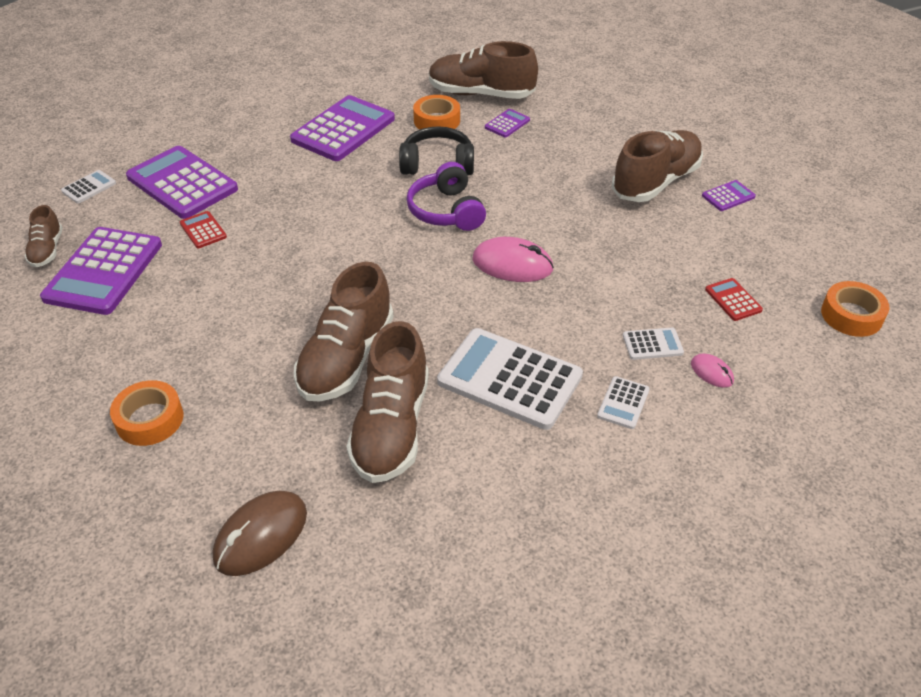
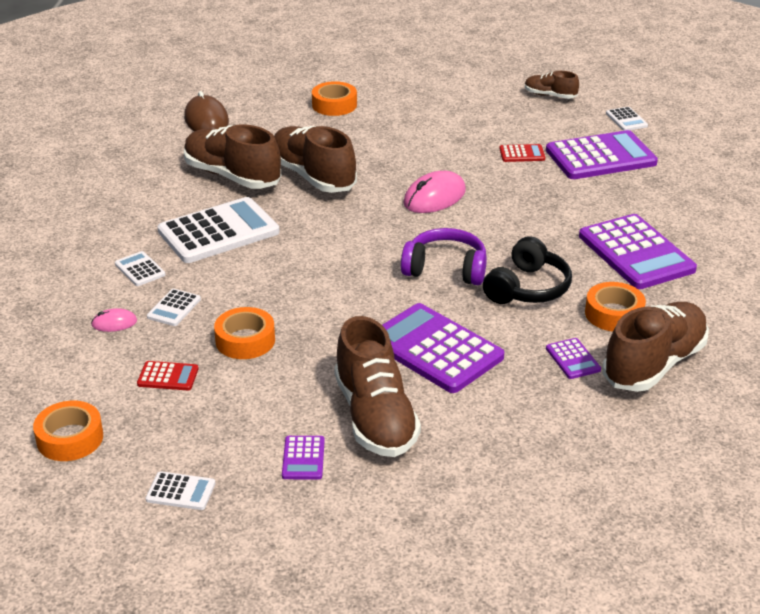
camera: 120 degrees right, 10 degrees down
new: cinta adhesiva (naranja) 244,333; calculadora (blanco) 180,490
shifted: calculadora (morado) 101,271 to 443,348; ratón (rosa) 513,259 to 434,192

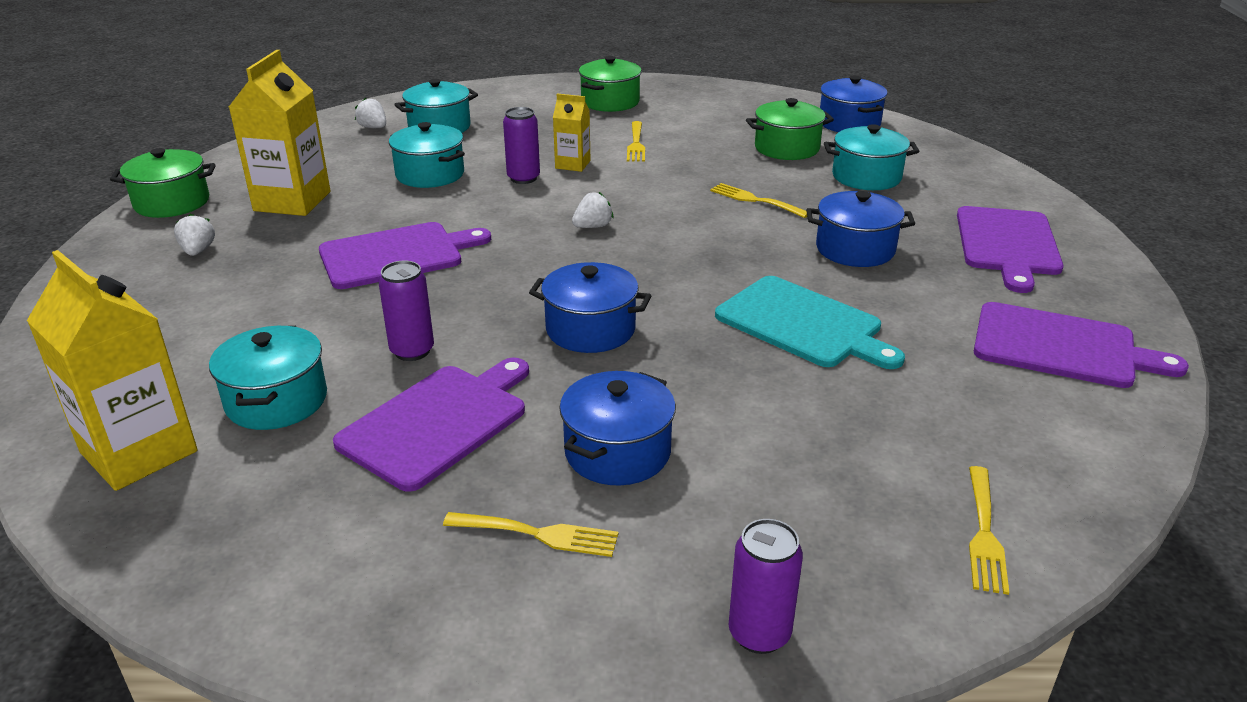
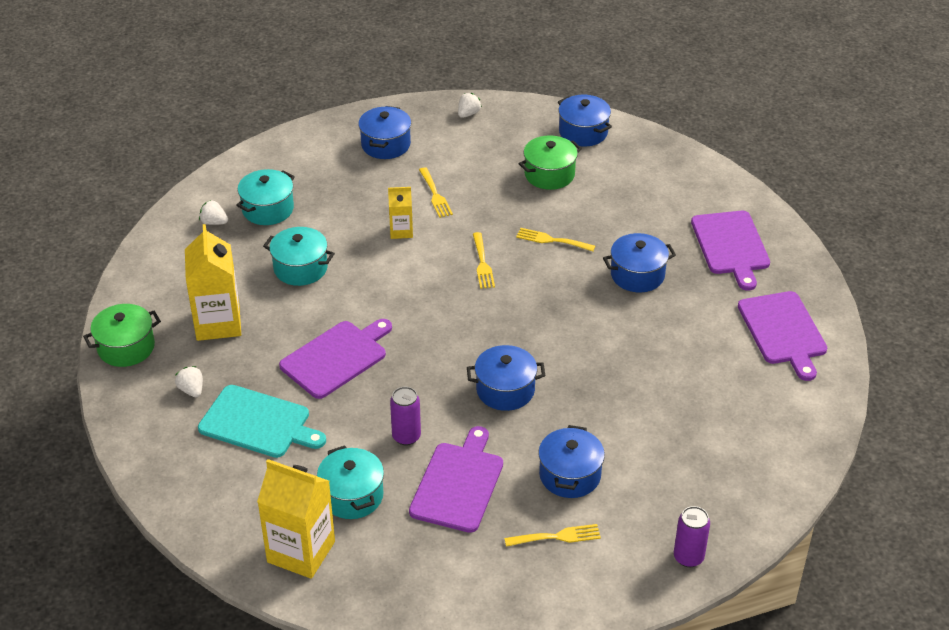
camera: 20 degrees left, 10 degrees up
gone: lata (morado) 521,145; olla (turquesa) 871,157
shifted: fresa (blanco) 592,210 to 470,105; tabla de cortar (turquesa) 810,322 to 262,421; tenedor (amarillo) 989,530 to 484,260
repainted: olla (verde) 610,84 to olla (azul) 384,132
rotated: tabla de cortar (morado) 1081,345 = 782,336 75 degrees clockwise

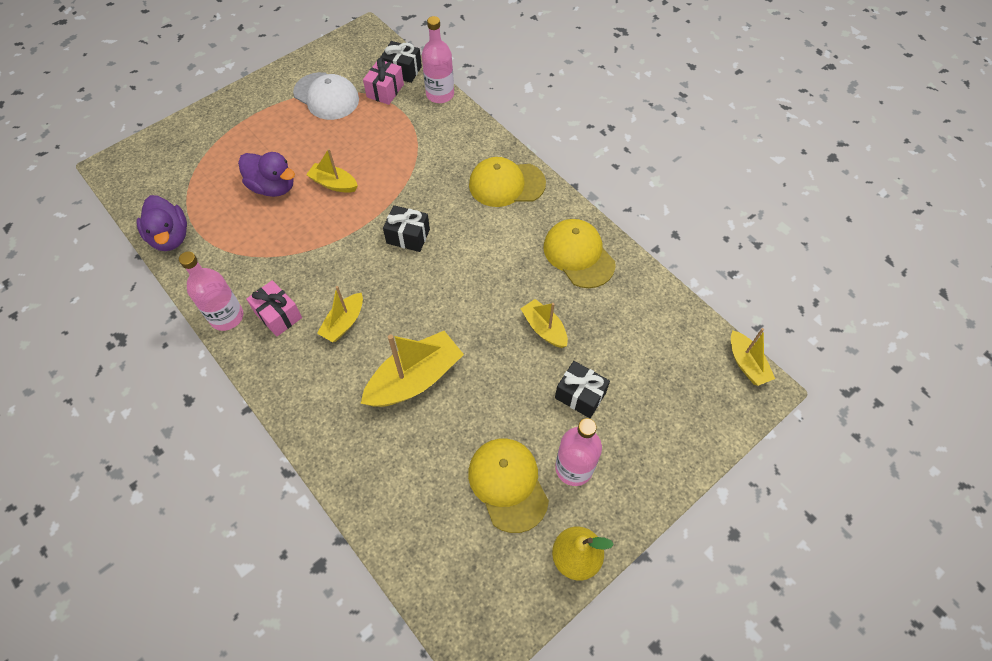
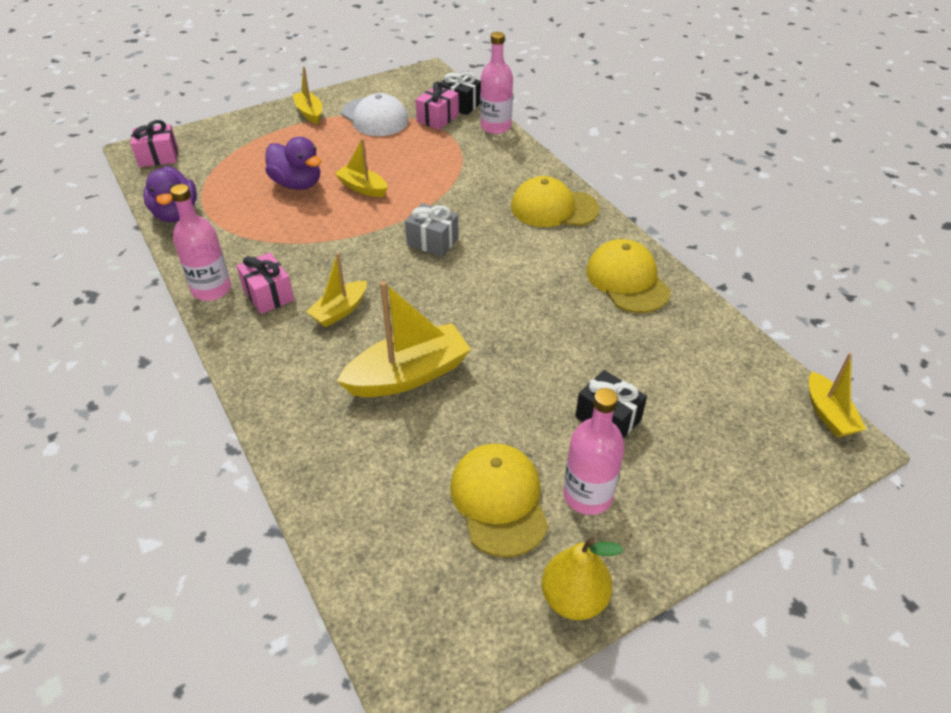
camera: 10 degrees right, 15 degrees down
new: regalo (rosa) 154,143
shifted: barco (amarillo) 544,323 to 307,95
repainted: regalo (negro) 406,228 to regalo (gris) 432,230

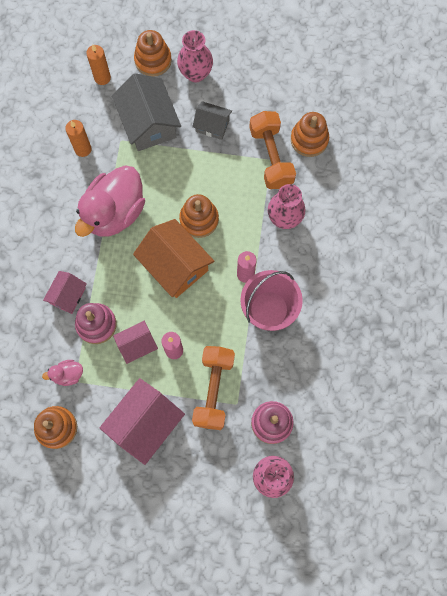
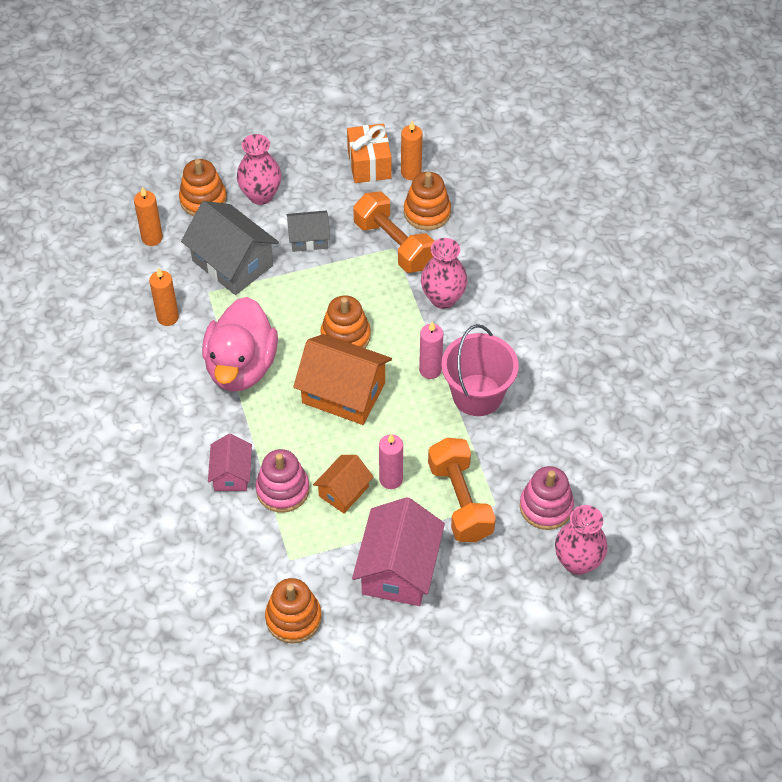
camera: 25 degrees left, 20 degrees down
gone: pato (rosa) 62,373
new: vela (naranja) 412,150; regalo (naranja) 369,153
repainted: casa (rosa) 135,342 to casa (naranja) 343,484

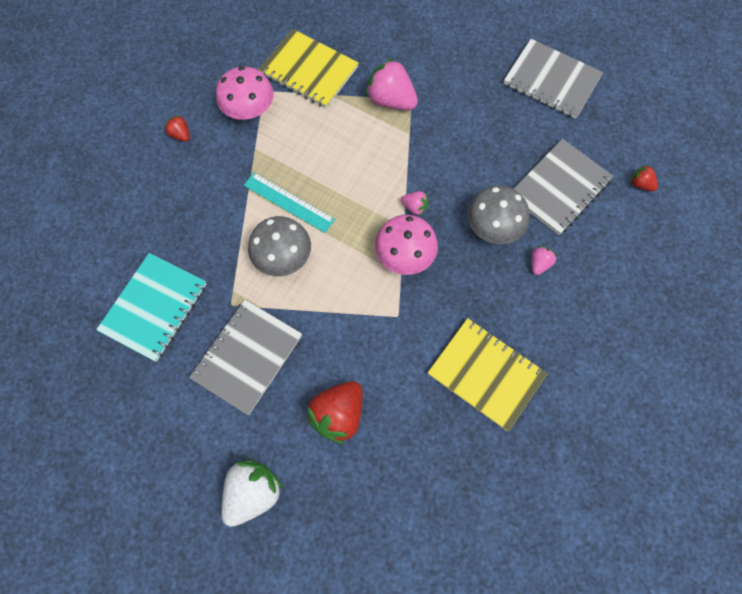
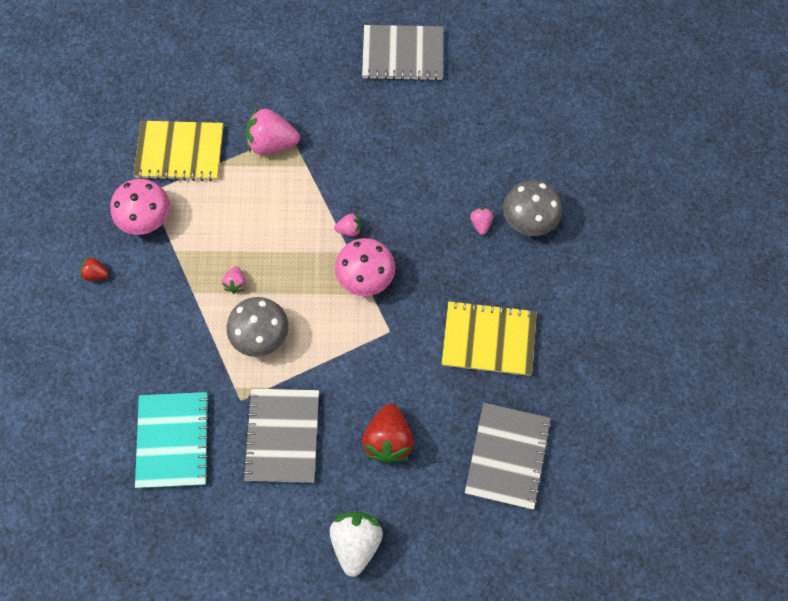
camera: 30 degrees left, 0 degrees up
gone: fresa (rojo) 644,178
shifted: cuaderno (gris) 563,187 to 508,456; seta (gris) 498,214 to 532,208
swapped: regla (turquesa) 289,203 to fresa (rosa) 234,280

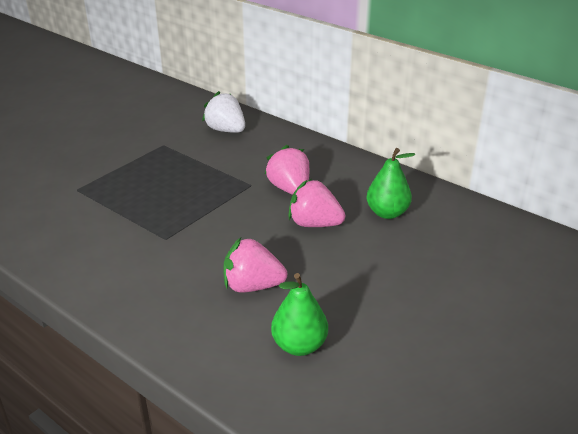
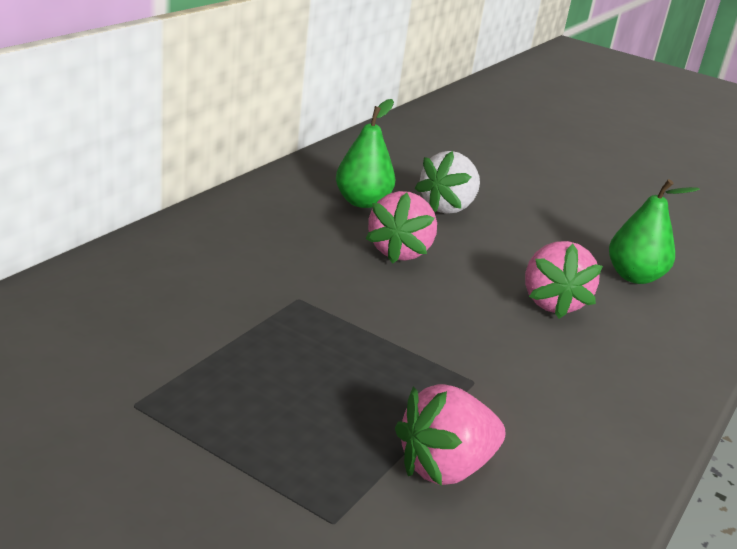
camera: 100 degrees left, 5 degrees down
shifted: fresa (blanco) 223,112 to 447,182; fresa (rosa) 287,170 to 450,435

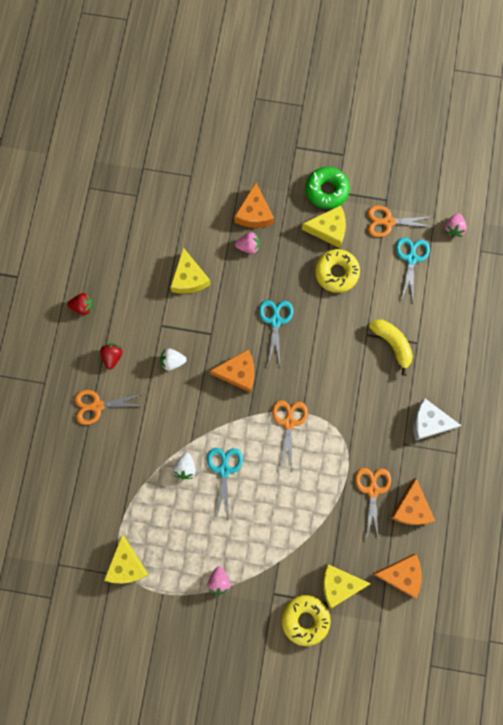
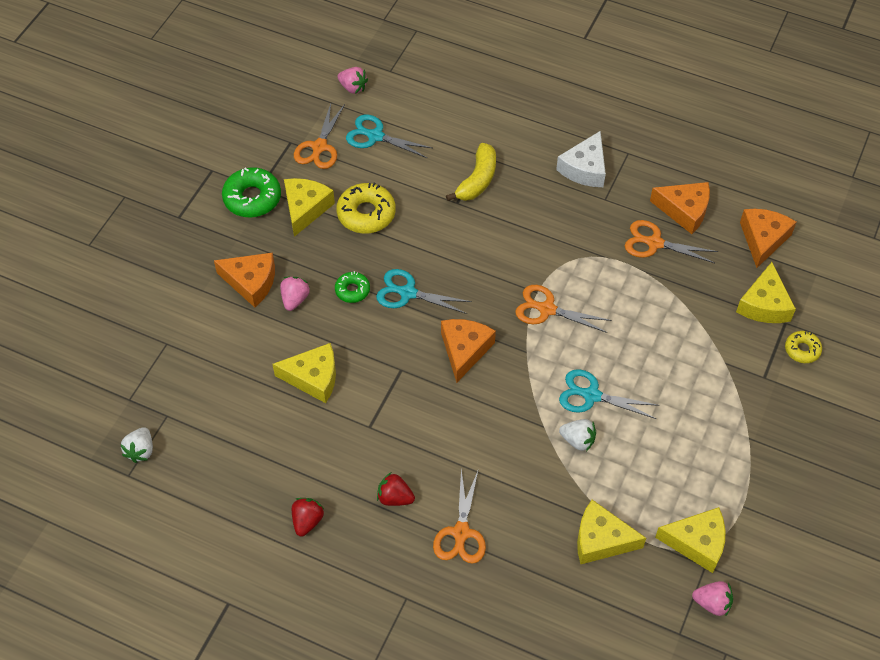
camera: 75 degrees left, 20 degrees down
new: rosquilla (verde) 352,287; queso (amarillo) 611,532
shifted: fresa (blanco) 173,360 to 136,445; fresa (rosa) 219,580 to 712,599
rotated: plátano (amarillo) 391,348 = 471,172 135 degrees clockwise
scaled: rosquilla (amarillo) 306,620 = 803,347 x0.58

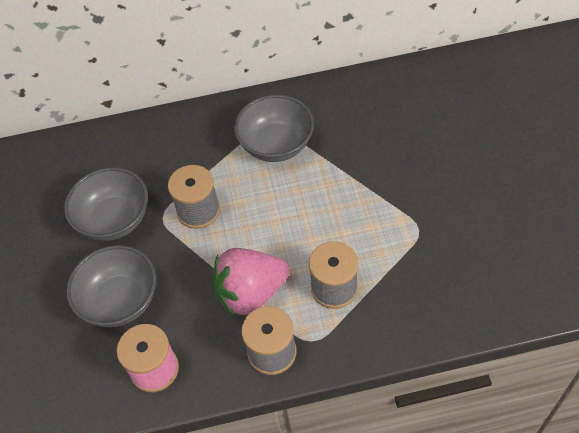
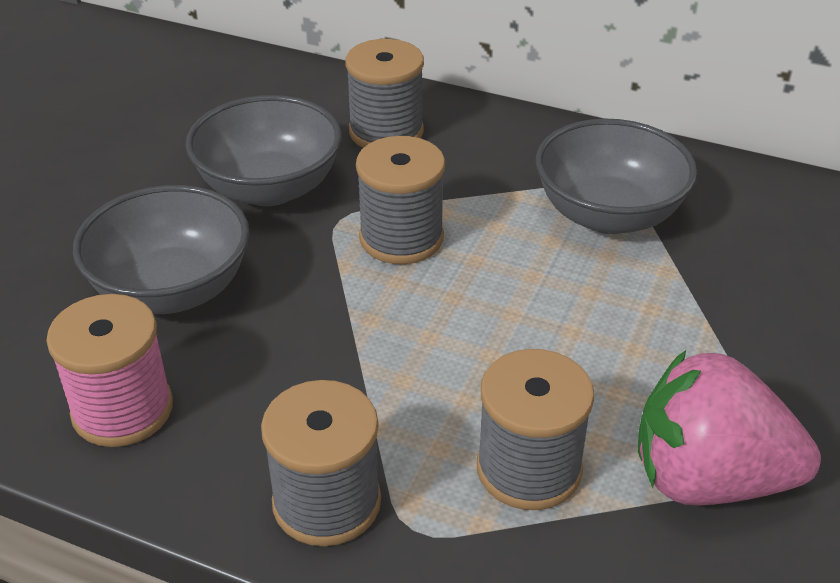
camera: 30 degrees right, 15 degrees down
new: carrete (gris) 384,93
shifted: fresa (rosa) 251,282 to 729,428

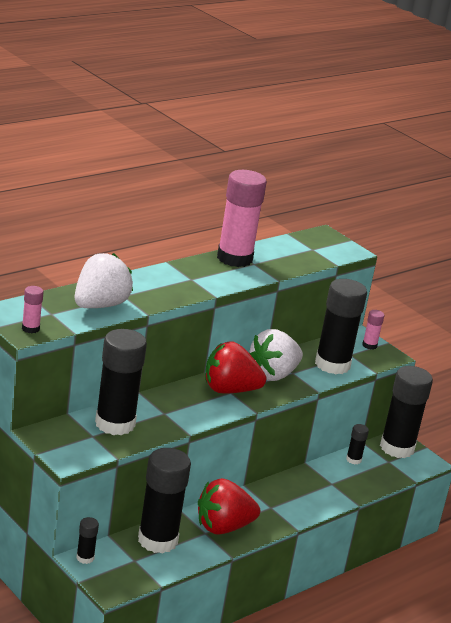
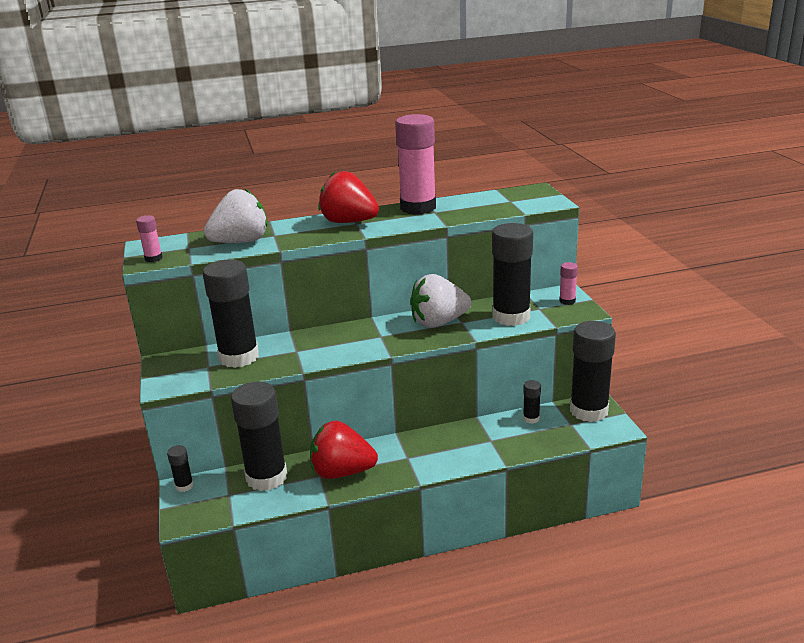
camera: 30 degrees right, 0 degrees up
shifted: fresa (rojo) 235,367 to 348,197

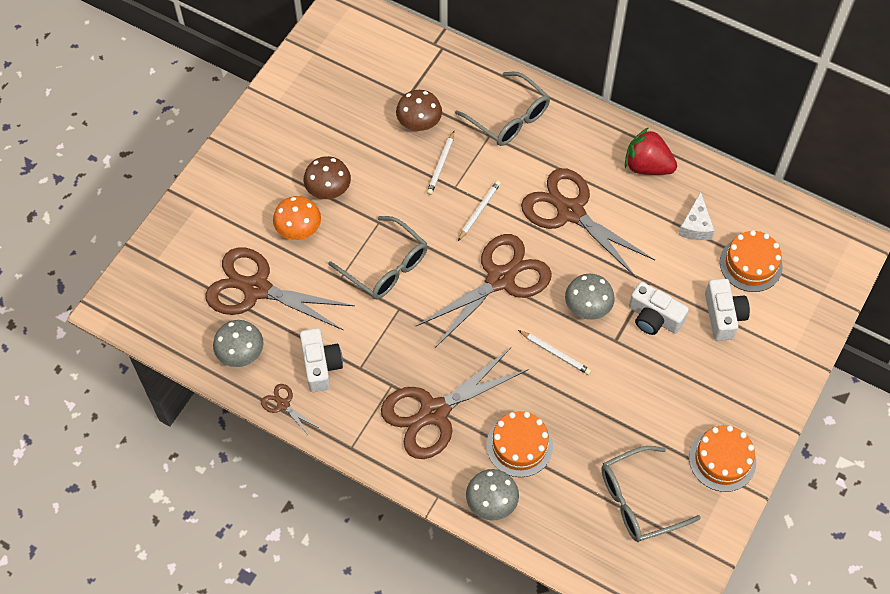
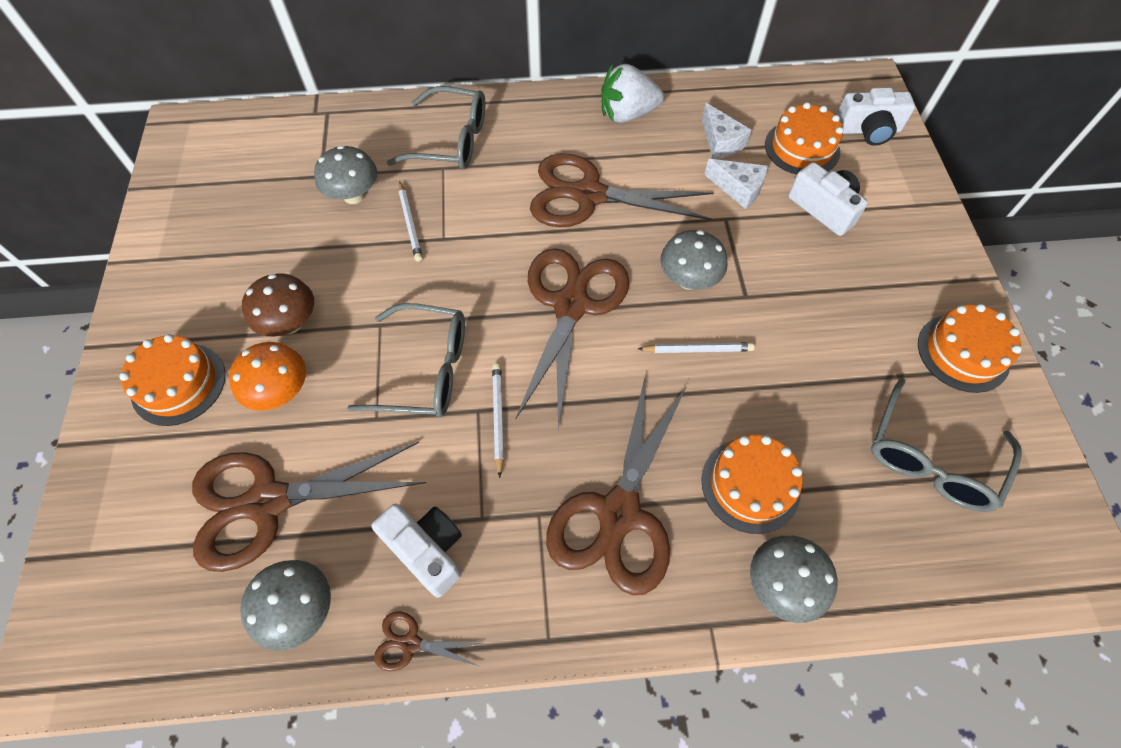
camera: 35 degrees left, 0 degrees up
new: queso (blanco) 736,184; tarta (naranja) 172,380
shifted: lápiz (blanco) 479,210 to 498,420; cámara (blanco) 659,308 to 875,116
repainted: seta (marrón) 419,110 to seta (gris) 345,174; fresa (rojo) 651,151 to fresa (blanco) 632,93

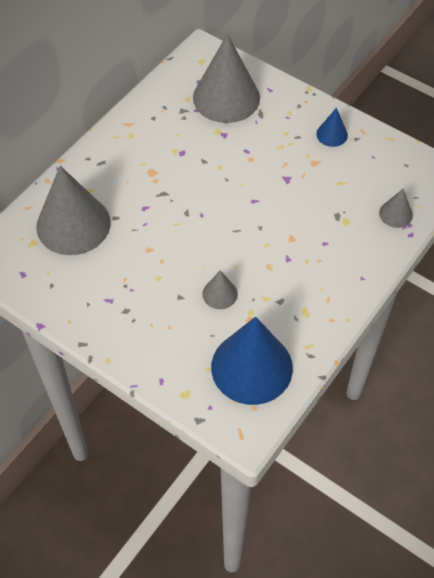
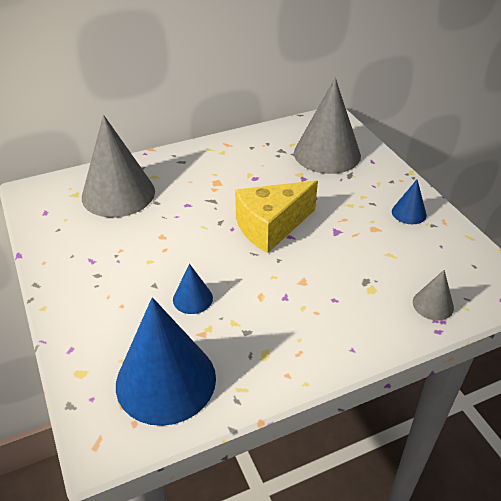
camera: 30 degrees right, 15 degrees down
new: queso (amarillo) 276,217
repainted: cono (gris) 220,289 to cono (azul) 193,289

